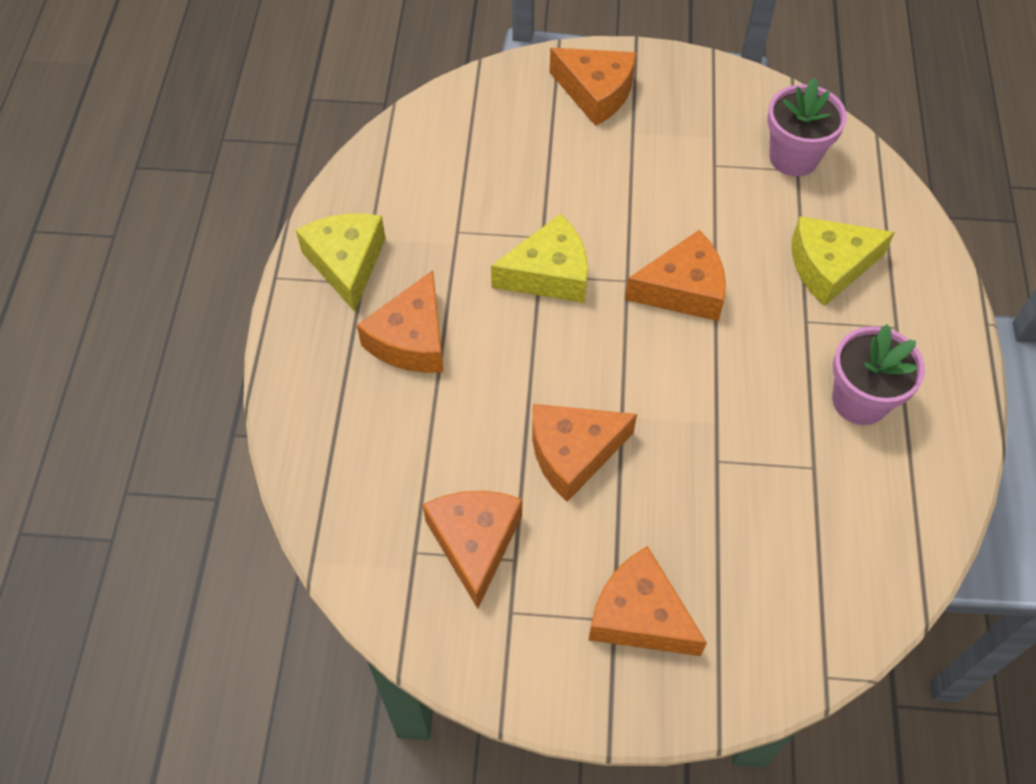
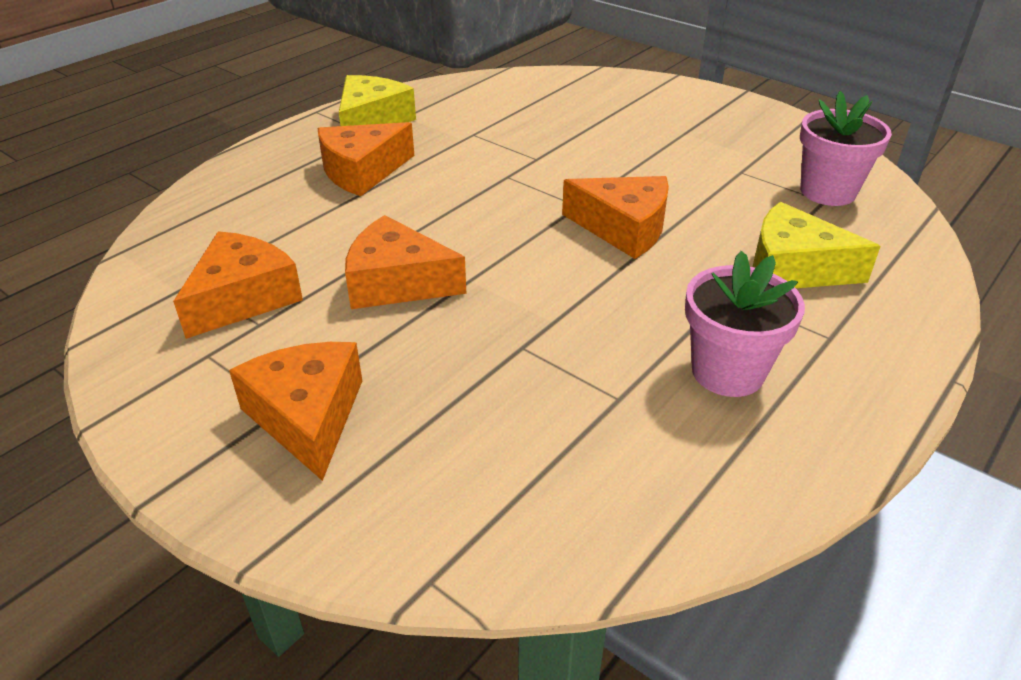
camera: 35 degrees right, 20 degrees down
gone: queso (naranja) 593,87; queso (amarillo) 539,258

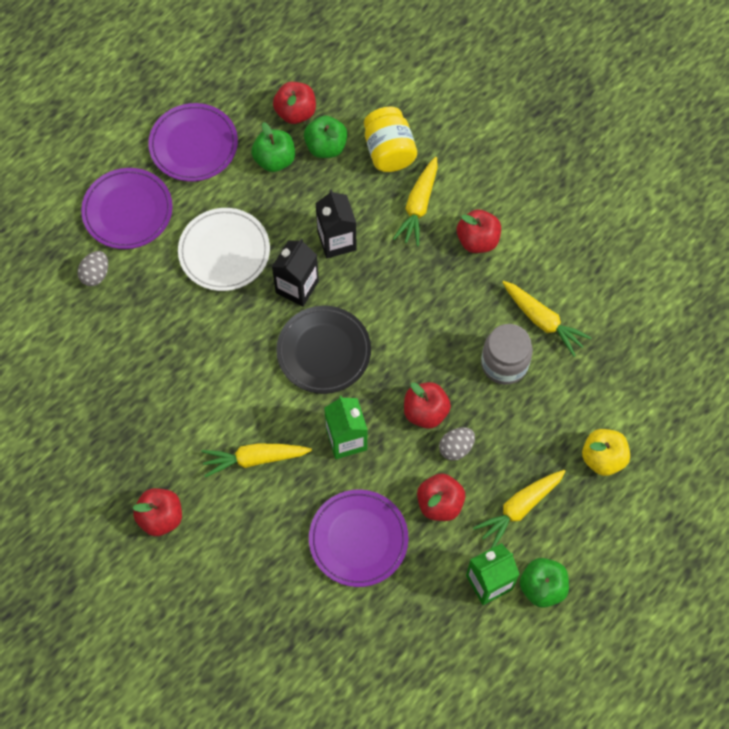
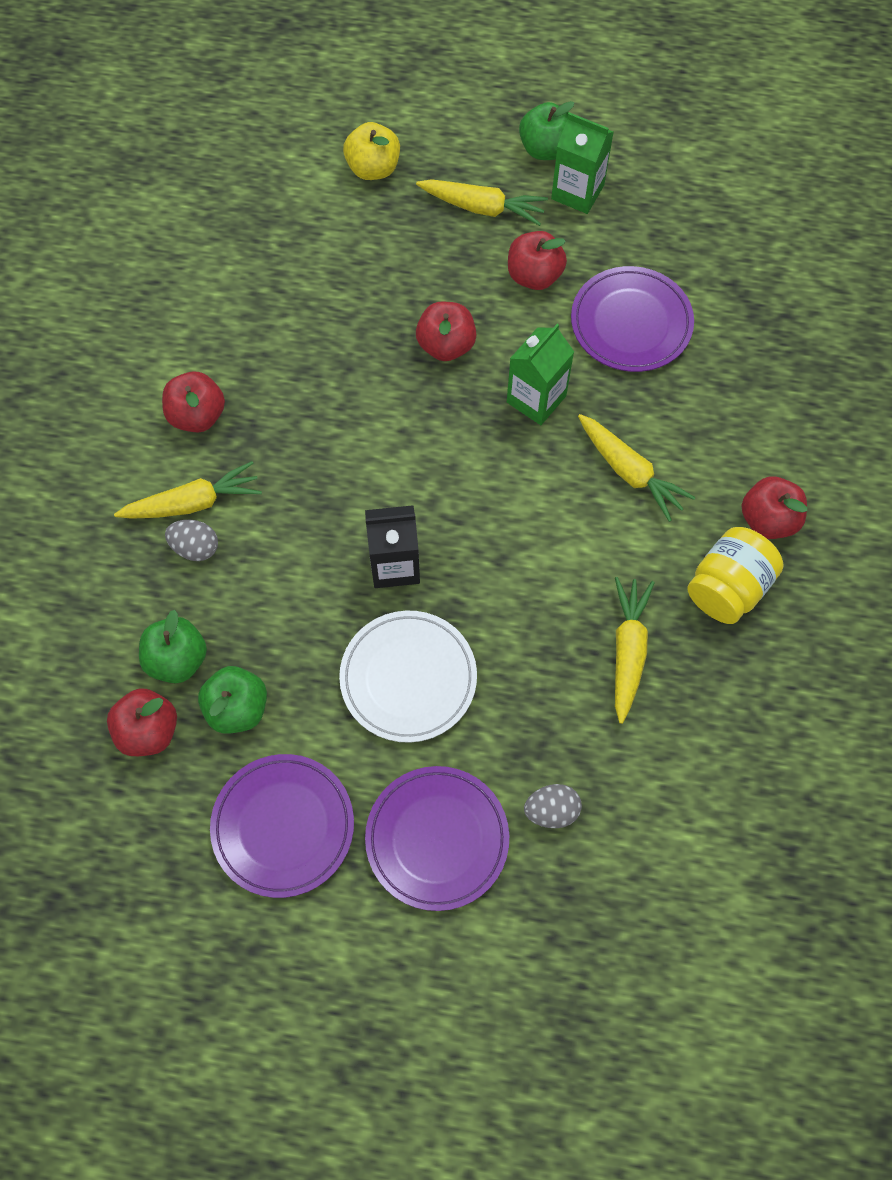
camera: 125 degrees left, 0 degrees up
gone: cartón de leche (negro) 336,223; plato (negro) 323,350; tarro (gris) 507,354
shifted: tarro (amarillo) 390,139 to 735,575; zanahoria (amarillo) 547,319 to 635,650; huevo (gris) 457,444 to 191,540

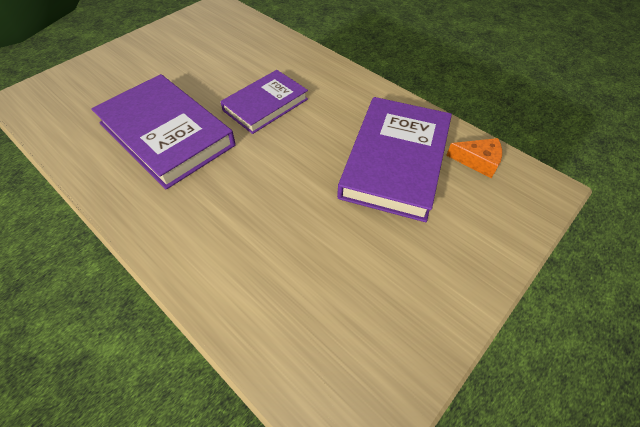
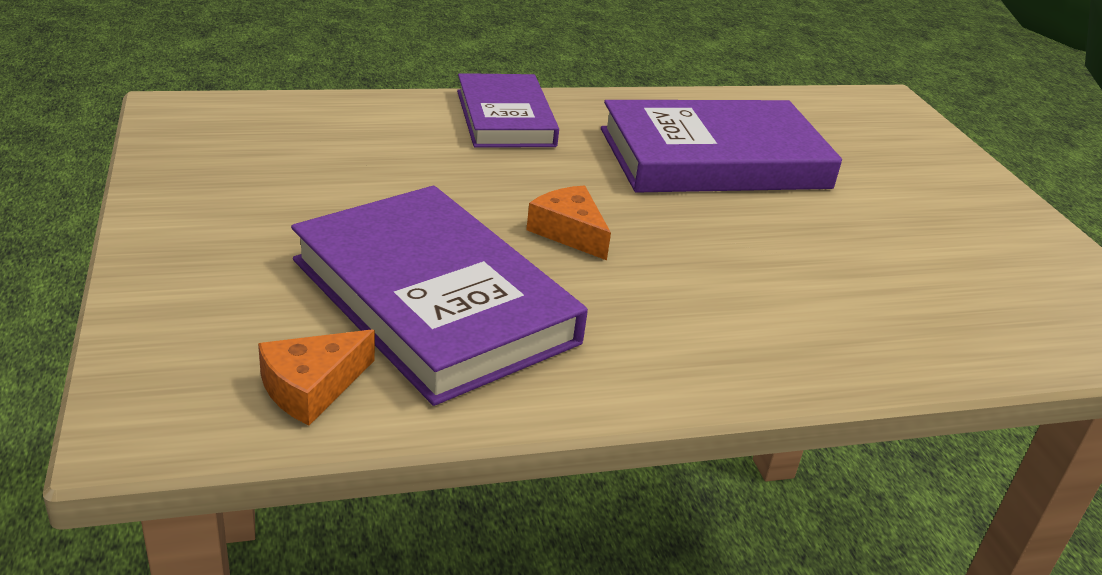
camera: 120 degrees right, 20 degrees down
new: queso (naranja) 568,222
shifted: libro (morado) 264,102 to 508,110

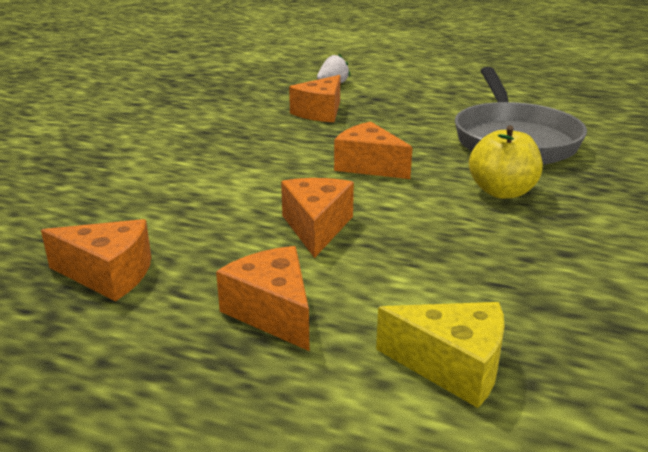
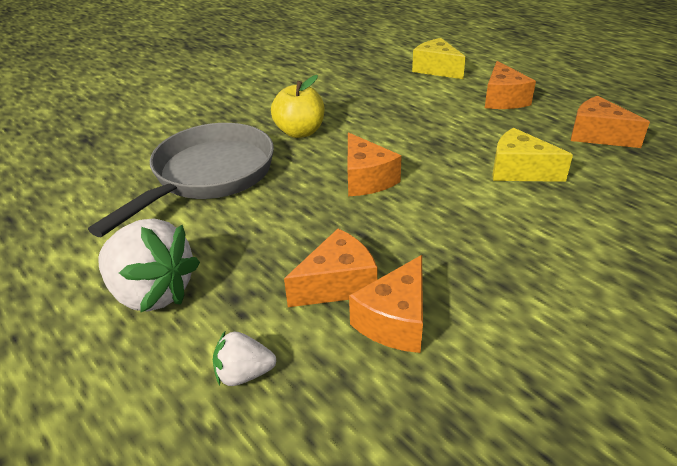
camera: 150 degrees left, 10 degrees up
new: queso (amarillo) 532,155; fresa (blanco) 149,265
shifted: queso (naranja) 317,218 to 386,304

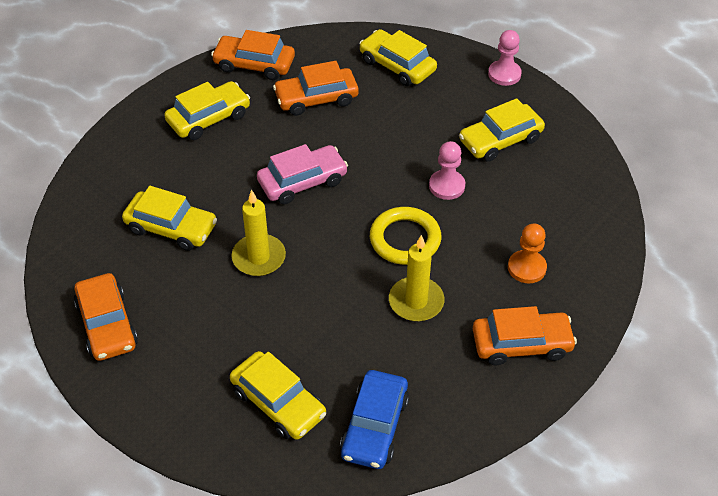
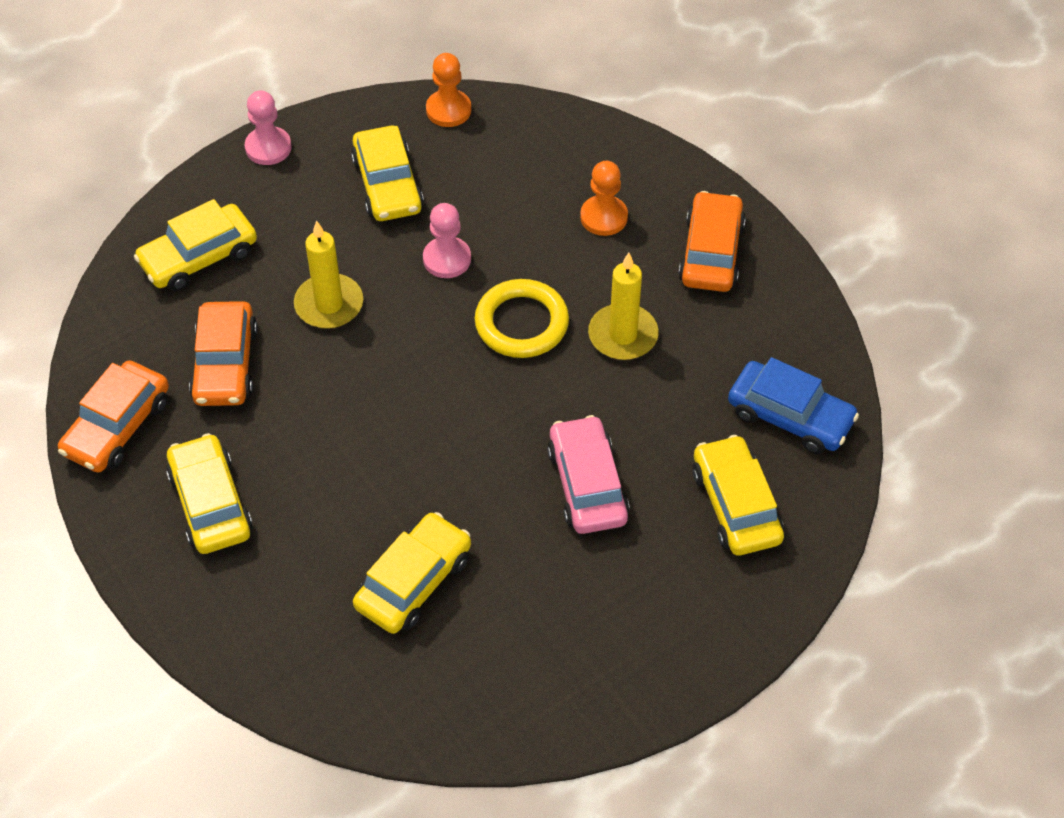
camera: 75 degrees left, 5 degrees up
gone: coche (naranja) 106,317
new: peón (naranja) 448,90
shifted: coche (rosa) 302,174 to 588,474; vela (amarillo) 258,233 to 328,274
rotated: coche (amarillo) 278,395 = 738,495 75 degrees counterclockwise

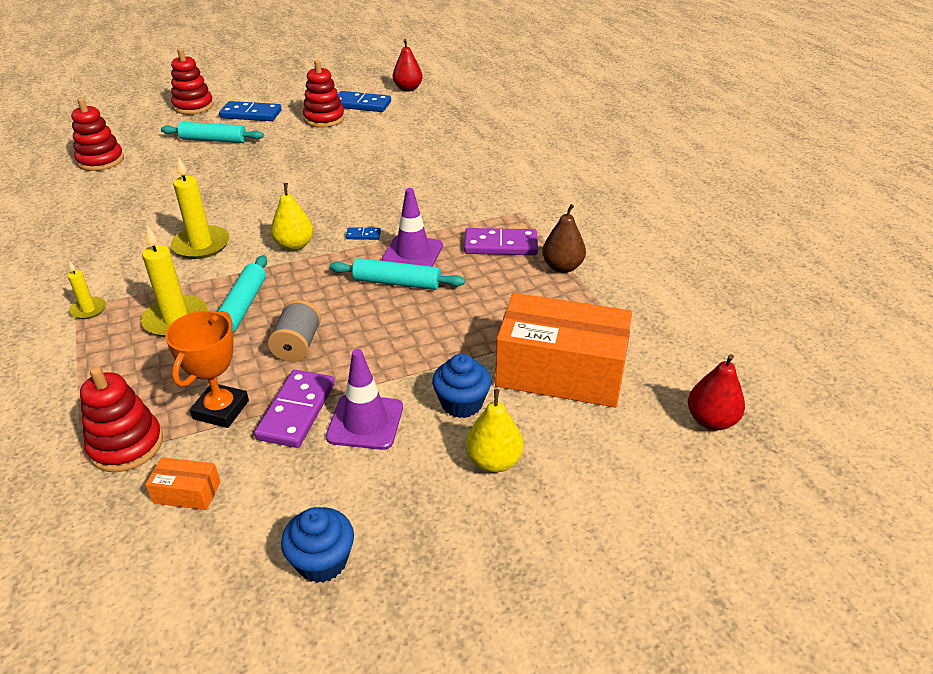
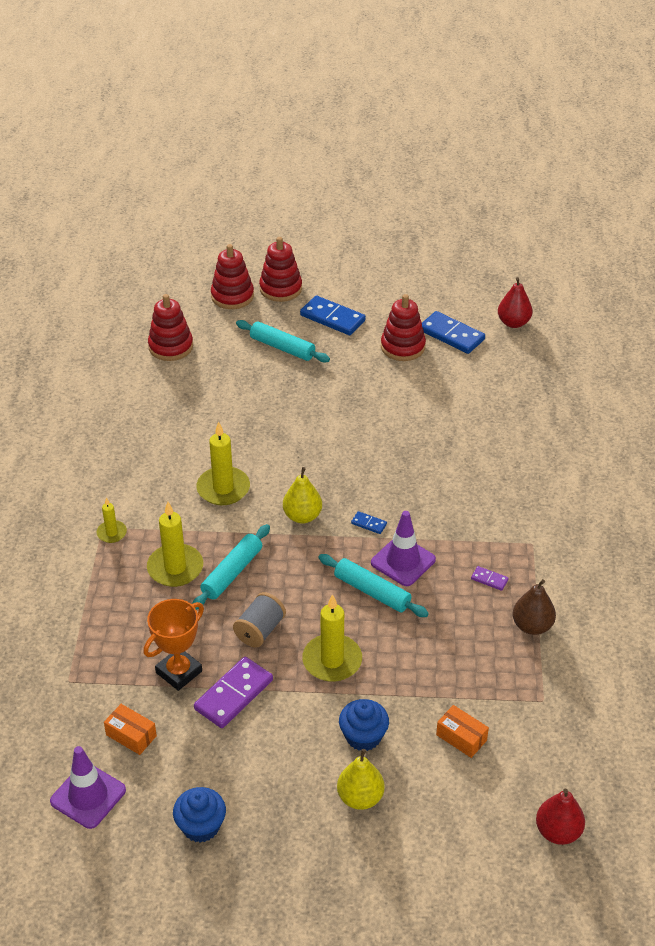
camera: 25 degrees right, 5 degrees up
new: vela (amarillo) 332,638
shifted: cono de tráfico (morado) 364,399 to 88,787; juguete apilable (rojo) 121,419 to 232,276
scaled: ficha de dominó (morado) 501,241 = 490,578 x0.47; caja (naranja) 563,350 = 462,731 x0.40

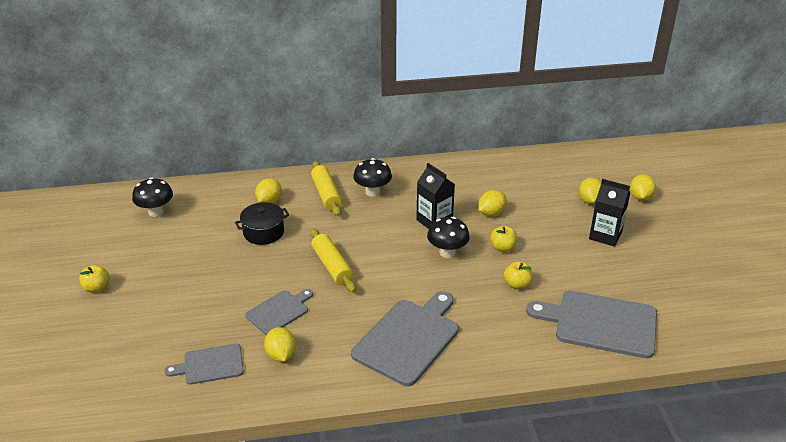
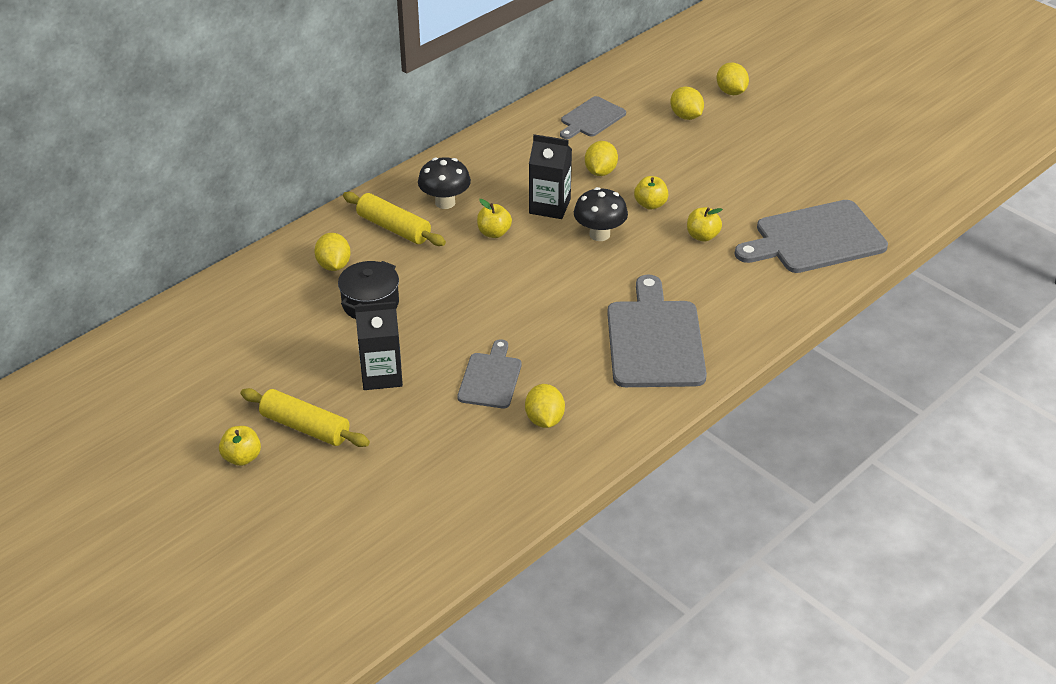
camera: 35 degrees left, 5 degrees up
gone: seta (negro) 152,197
new: manzana (amarillo) 494,218
shifted: cartón de leche (negro) 609,213 to 379,346; rodillo (amarillo) 333,260 to 305,417; tabla de cortar (gris) 204,364 to 593,117
rotated: limón (amarillo) 280,344 = 545,406 45 degrees clockwise

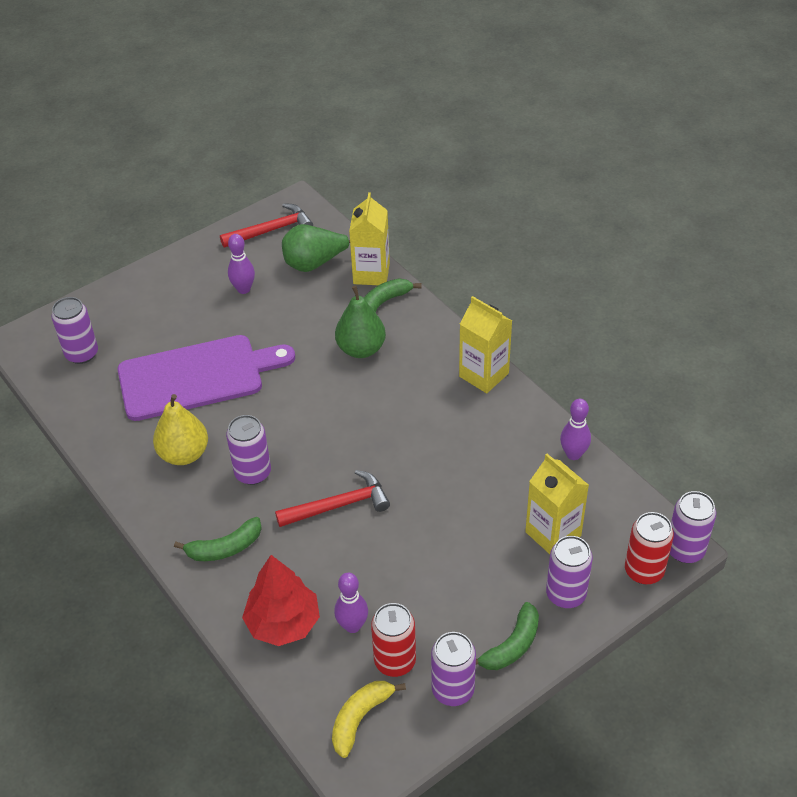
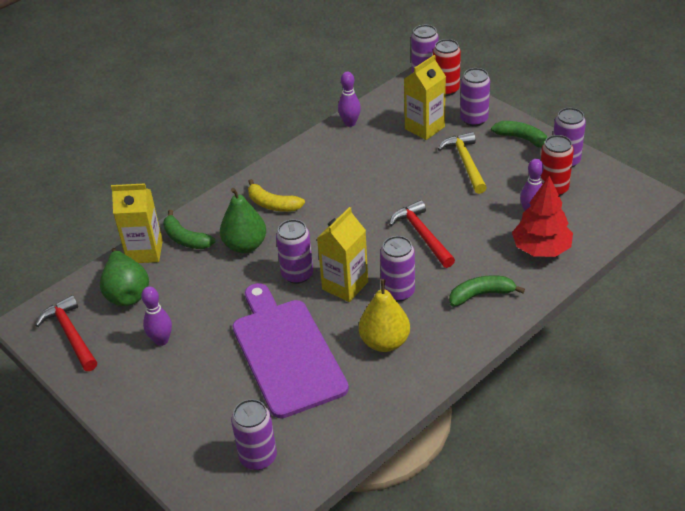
camera: 95 degrees left, 5 degrees down
new: martillo (amarillo) 462,163; lata (morado) 294,251
shifted: cartón de leche (amarillo) 485,344 to 342,254; plátano (amarillo) 369,719 to 276,195
rotated: plátano (verde) 218,539 = 487,291 75 degrees counterclockwise

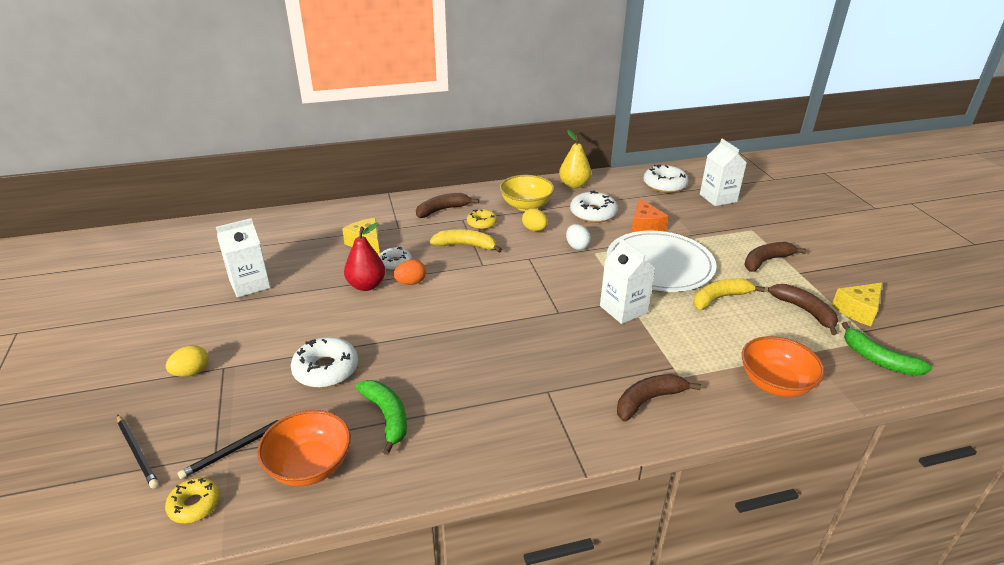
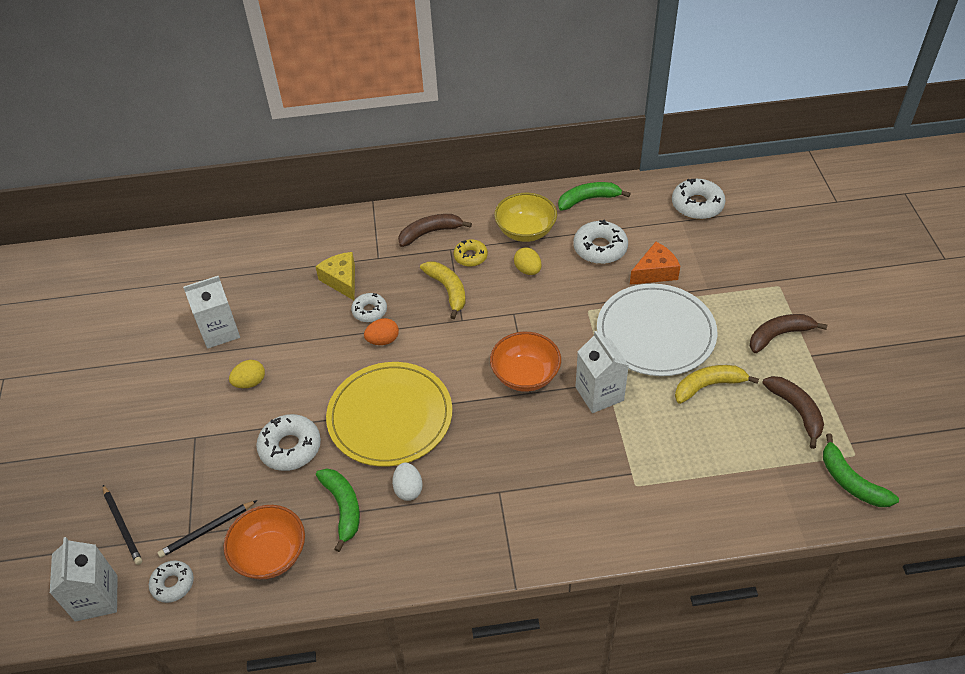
camera: 10 degrees right, 15 degrees up
gone: pera (rojo) 364,257; queso (amarillo) 857,304; plátano (marrón) 659,398
new: plato (amarillo) 389,414
shifted: cartón de leche (blanco) 723,172 to 84,579; huevo (blanco) 578,237 to 407,481; cuenco (naranja) 783,366 to 525,362; huevo (amarillo) 187,361 to 247,374
swapped: pera (amarillo) 575,159 to plátano (verde) 594,196
repainted: rosquilla (amarillo) 192,500 to rosquilla (blanco) 171,582
rotated: queso (naranja) 649,215 = 655,263 120 degrees counterclockwise; plátano (amarillo) 466,241 = 443,290 45 degrees clockwise

